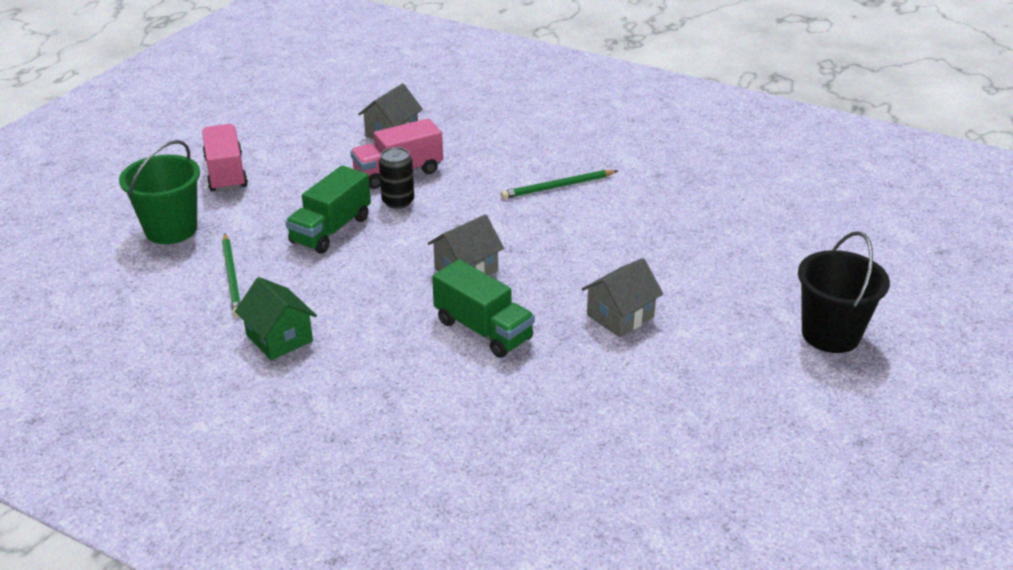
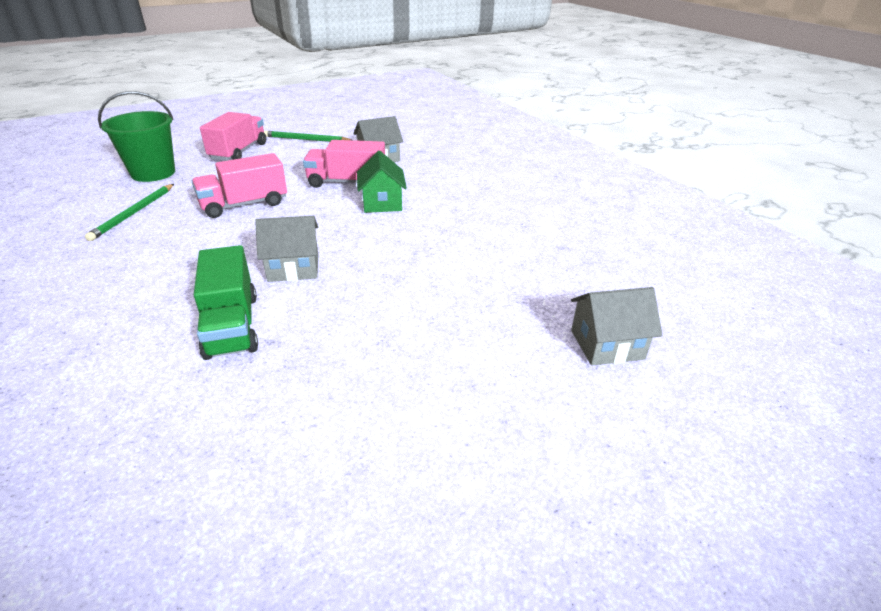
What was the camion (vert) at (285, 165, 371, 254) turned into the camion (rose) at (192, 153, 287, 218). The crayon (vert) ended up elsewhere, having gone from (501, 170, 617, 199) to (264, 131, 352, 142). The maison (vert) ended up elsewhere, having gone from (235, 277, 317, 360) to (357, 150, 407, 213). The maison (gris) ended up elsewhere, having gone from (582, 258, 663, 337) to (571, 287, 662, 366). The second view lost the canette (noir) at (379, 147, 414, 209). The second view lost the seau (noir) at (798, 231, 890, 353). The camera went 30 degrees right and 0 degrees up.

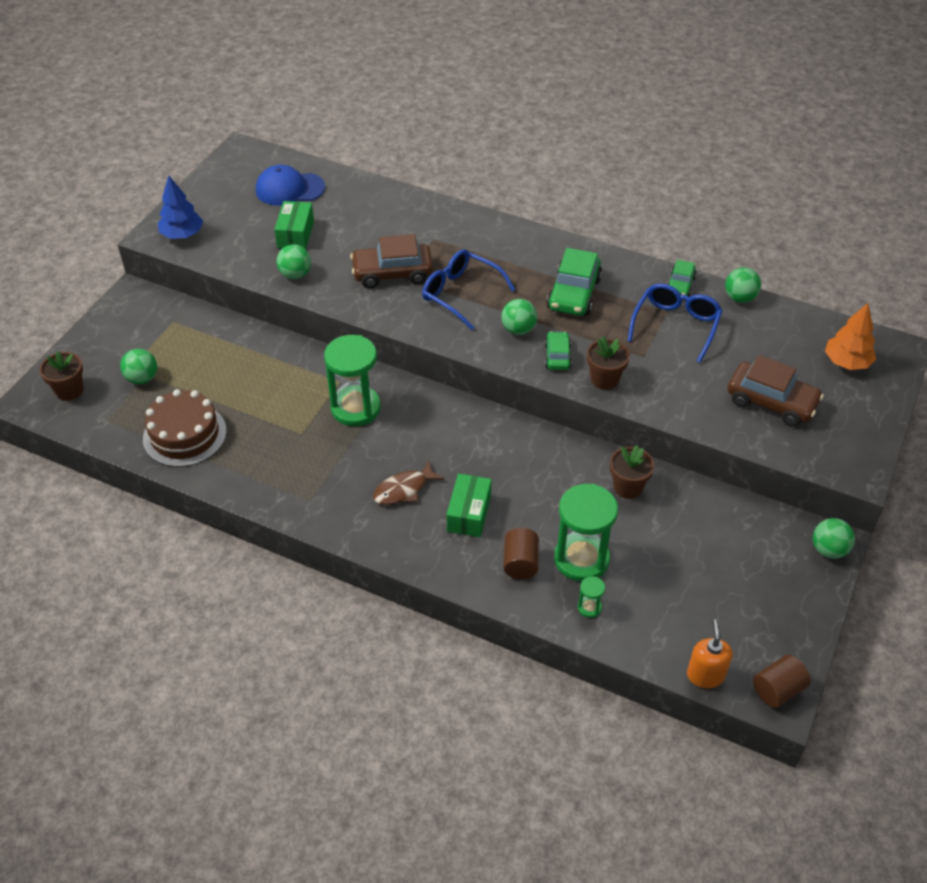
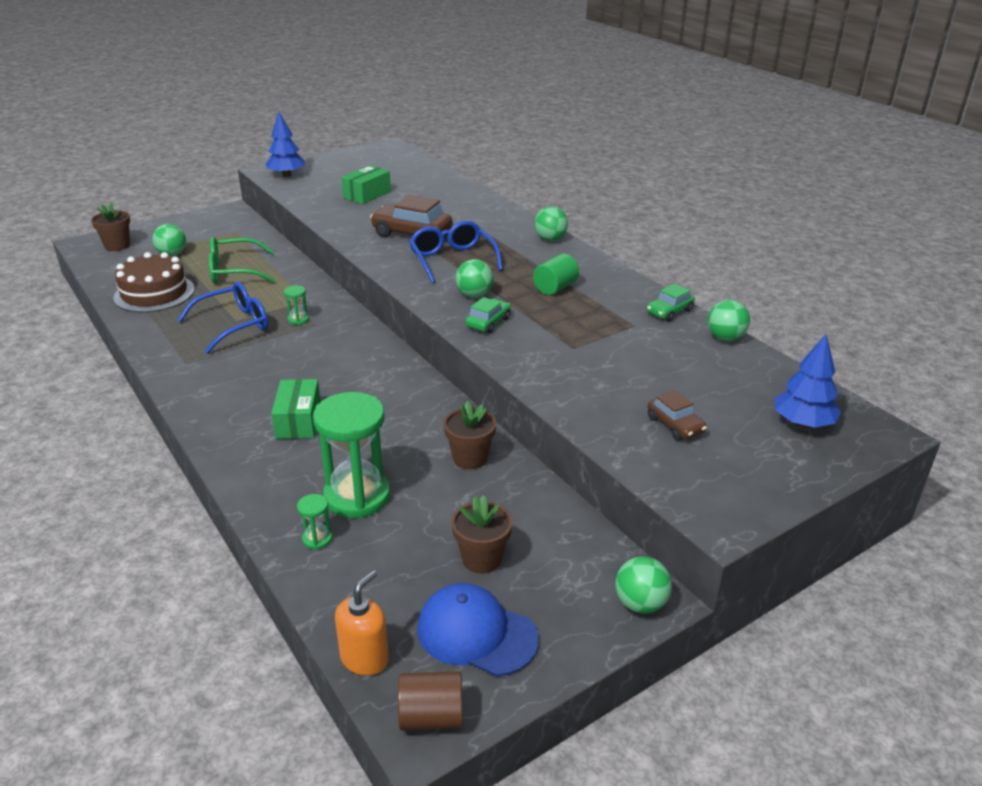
The lunettes (bleu) ended up elsewhere, having gone from (627, 283, 723, 363) to (178, 282, 268, 354). The second view gained the lunettes (vert) at (209, 237, 275, 283). The boîte (vert) at (447, 474, 491, 537) ended up facing another way, 45 degrees counterclockwise from before. The size of the sablier (vert) at (324, 335, 381, 426) changed by a factor of 0.42. The casquette (bleu) ended up elsewhere, having gone from (256, 165, 325, 206) to (417, 583, 539, 676). The pot de fleurs (marron) ended up elsewhere, having gone from (587, 336, 630, 390) to (452, 495, 512, 574). Where the voiture (vert) stood at (547, 248, 602, 316), the cylindre (vert) came to stand at (533, 253, 579, 295). The balle (vert) ended up elsewhere, having gone from (277, 244, 311, 279) to (534, 206, 568, 241). The size of the voiture (marron) at (728, 355, 824, 427) changed by a factor of 0.57. What was the arbre (orange) at (825, 303, 876, 370) turned into the arbre (bleu) at (775, 334, 841, 428). The second view lost the poisson (marron) at (373, 461, 444, 505). The second view lost the cylindre (marron) at (504, 528, 539, 579). The camera went 30 degrees right and 15 degrees down.

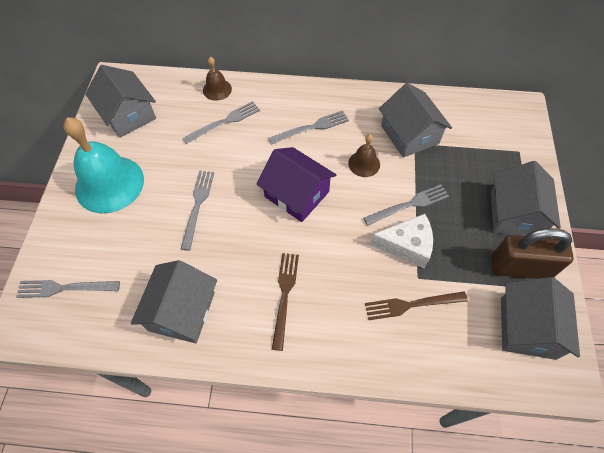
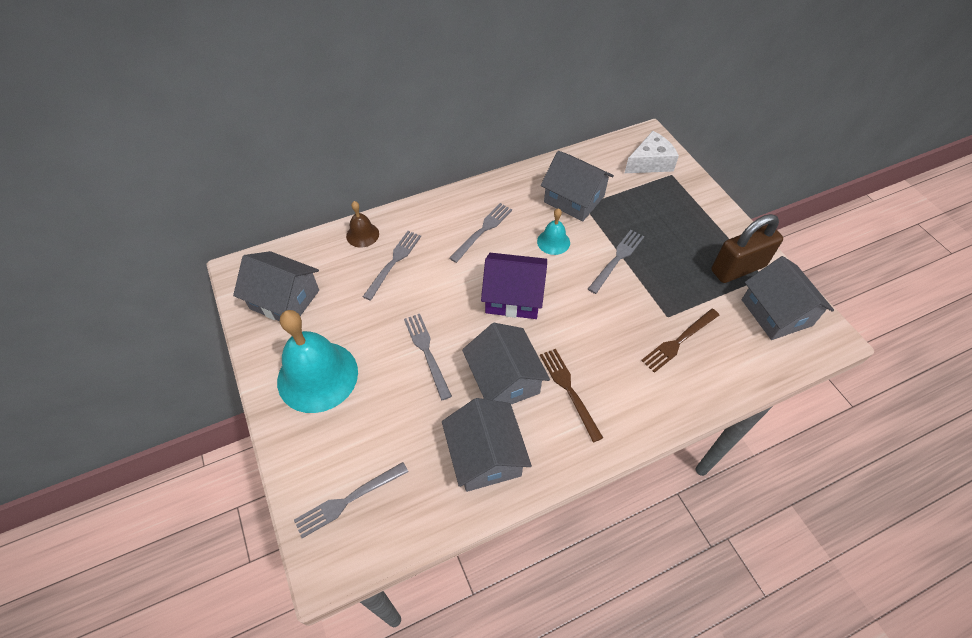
The maison (gris) ended up elsewhere, having gone from (491, 161, 561, 236) to (462, 323, 550, 404). What was the cloche (marron) at (348, 134, 380, 177) turned into the cloche (turquoise) at (537, 208, 570, 255). The fromage (blanc) ended up elsewhere, having gone from (370, 214, 433, 268) to (625, 131, 679, 173). The camera went 30 degrees left and 5 degrees down.

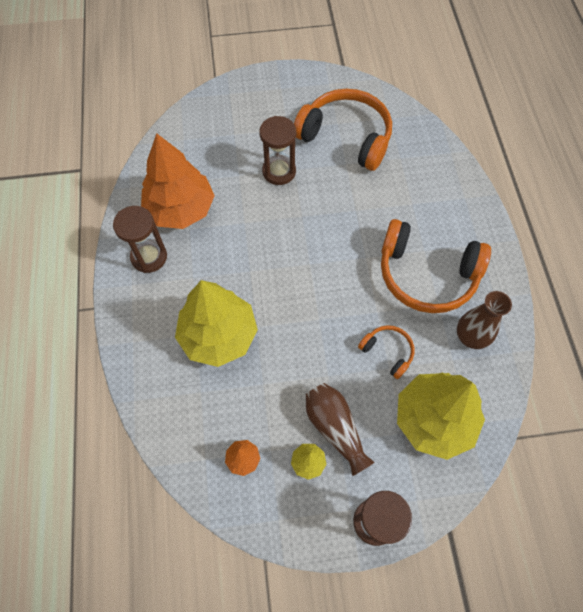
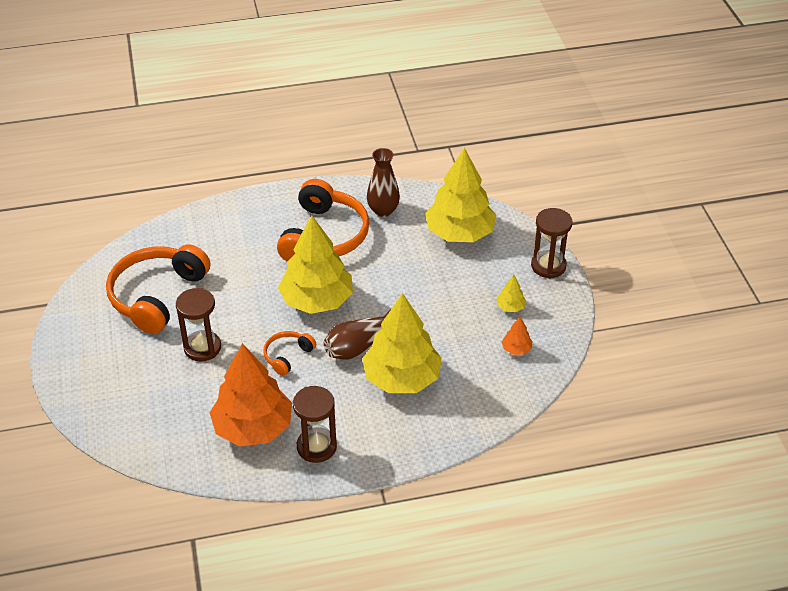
The casque audio (orange) ended up elsewhere, having gone from (358, 325, 414, 379) to (263, 331, 316, 376). The second view gained the arbre (jaune) at (278, 215, 353, 314). The vase (marron) ended up elsewhere, having gone from (306, 383, 374, 476) to (324, 309, 391, 360). The camera went 95 degrees left and 20 degrees down.

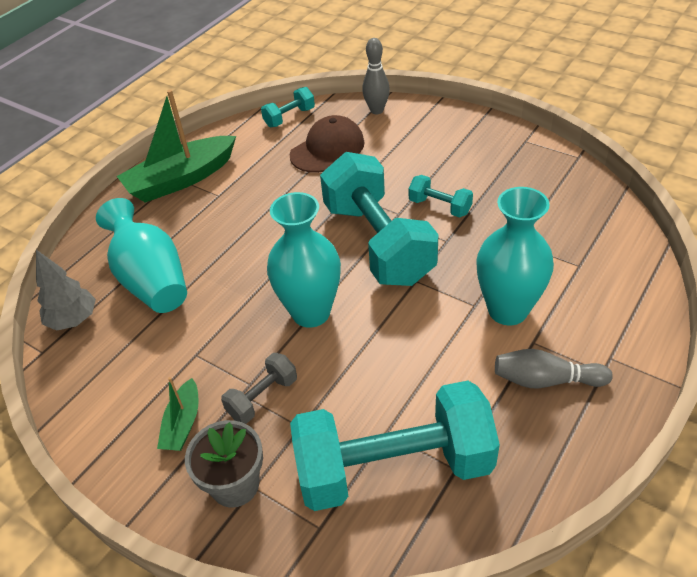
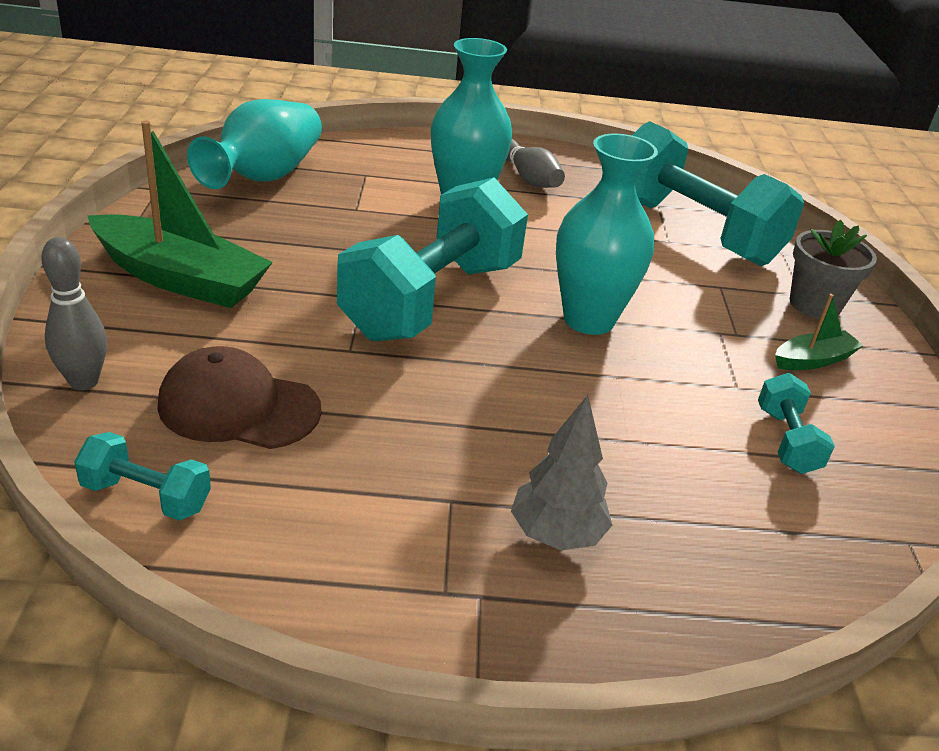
The bateau (vert) ended up elsewhere, having gone from (117, 89, 236, 203) to (87, 120, 273, 308). The vase (turquoise) ended up elsewhere, having gone from (96, 198, 187, 313) to (187, 99, 322, 189). The arbre (gris) ended up elsewhere, having gone from (36, 250, 96, 331) to (511, 395, 612, 550). The haltère (turquoise) ended up elsewhere, having gone from (409, 175, 473, 218) to (758, 373, 835, 474). The second view lost the haltère (gris) at (221, 353, 297, 424). The camera went 130 degrees left and 10 degrees down.

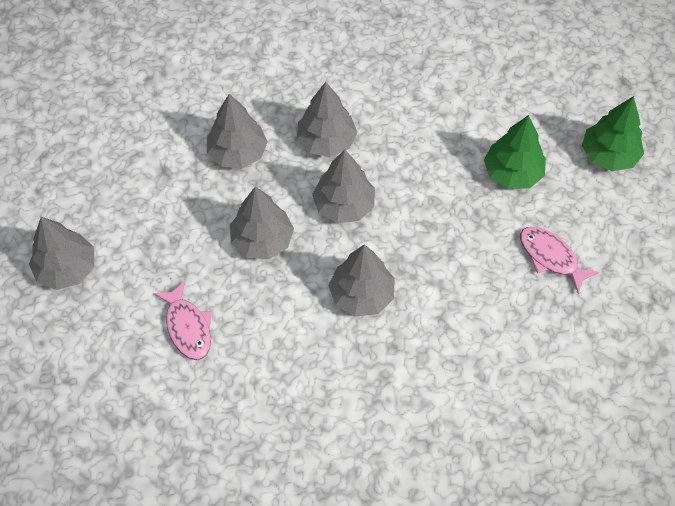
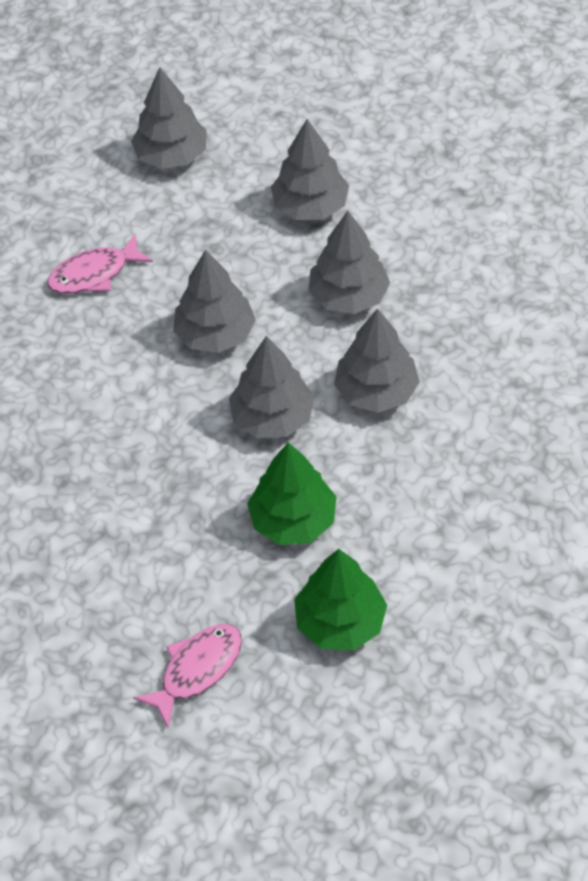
The arbre (vert) ended up elsewhere, having gone from (582, 96, 644, 171) to (247, 442, 337, 545). The arbre (gris) ended up elsewhere, having gone from (329, 244, 395, 317) to (271, 119, 349, 220). The camera went 90 degrees right and 5 degrees down.

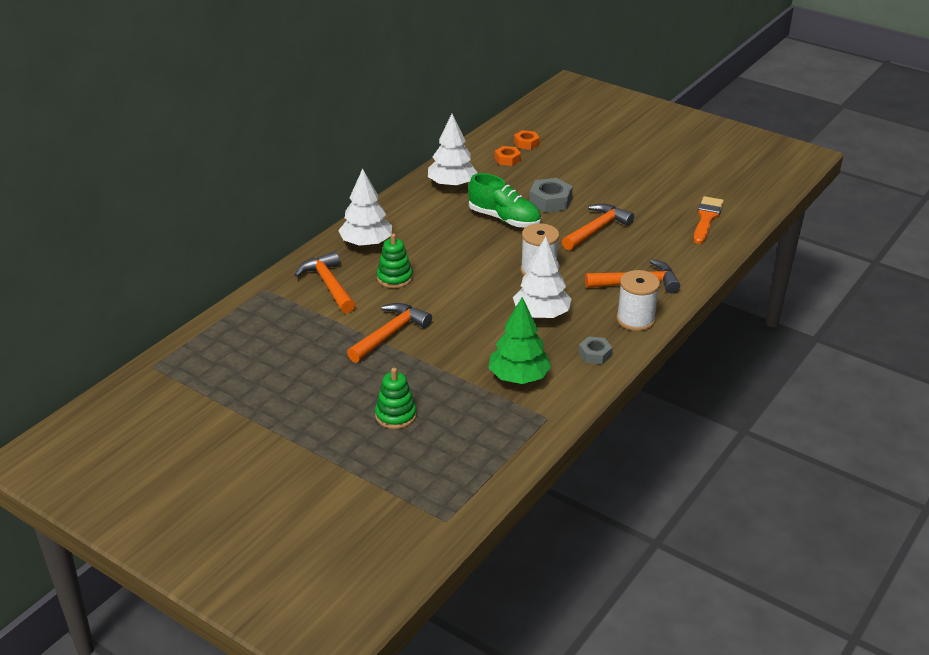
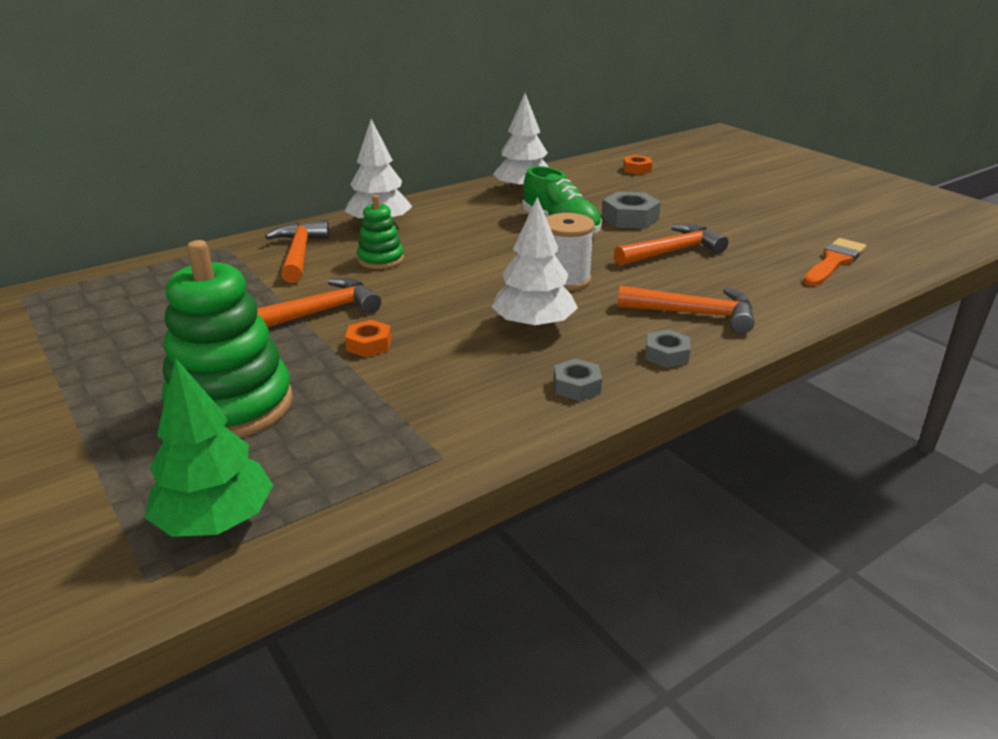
The arbre (vert) ended up elsewhere, having gone from (488, 297, 551, 384) to (145, 359, 273, 537). The size of the jouet à empiler (vert) at (375, 368, 417, 429) changed by a factor of 1.92. The écrou (orange) ended up elsewhere, having gone from (495, 146, 521, 166) to (345, 320, 391, 357). Where the bobine (blanc) stood at (616, 270, 660, 331), the écrou (gris) came to stand at (645, 329, 691, 368). The camera went 20 degrees right and 5 degrees down.

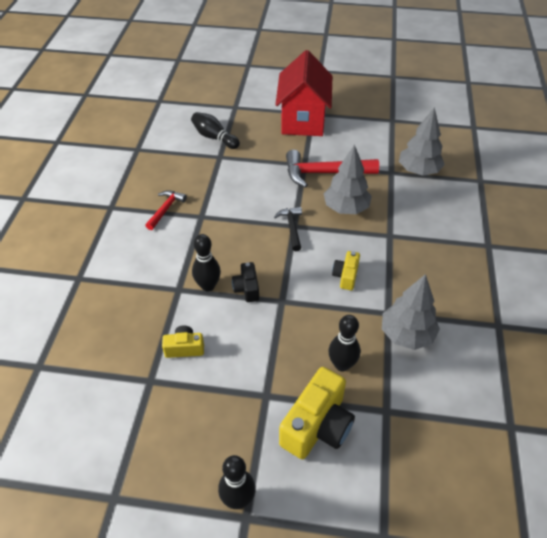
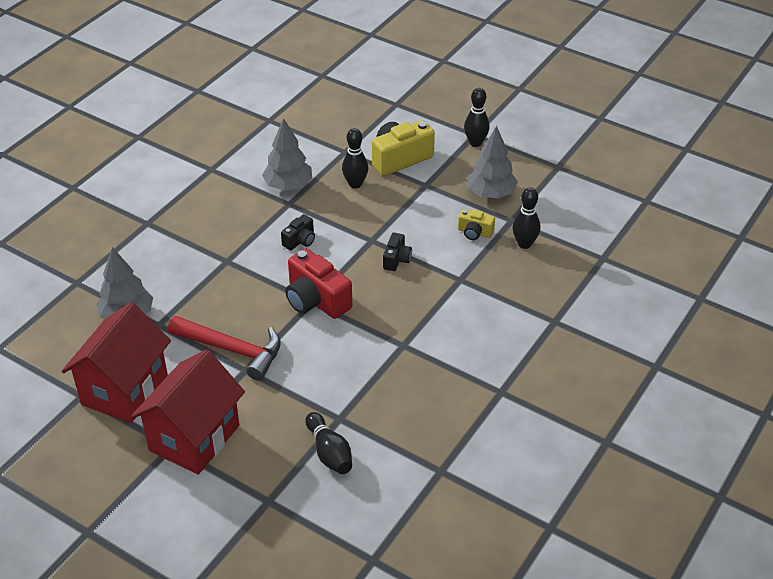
The second view gained the maison (rouge) at (62, 302, 171, 423). What was the appareil photo (jaune) at (332, 251, 360, 290) turned into the appareil photo (noir) at (281, 214, 315, 250). Where the marteau (noir) stood at (274, 207, 302, 251), the appareil photo (rouge) came to stand at (285, 248, 352, 319). The arbre (gris) ended up elsewhere, having gone from (324, 144, 372, 214) to (467, 126, 518, 199). The quille (noir) ended up elsewhere, having gone from (192, 234, 221, 291) to (513, 187, 540, 249). The second view lost the marteau (rouge) at (145, 190, 187, 230). The camera went 155 degrees left and 5 degrees down.

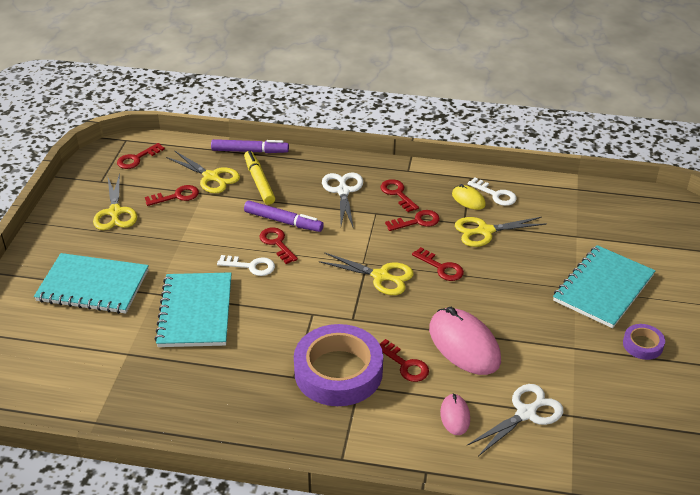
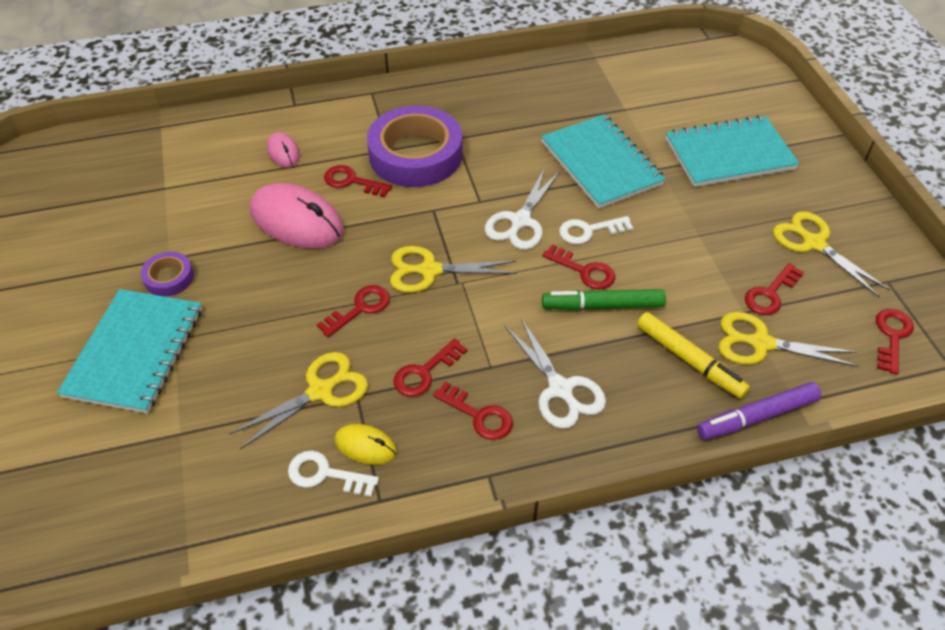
The ruban adhésif (violet) ended up elsewhere, having gone from (623, 324, 665, 360) to (141, 252, 194, 296). The clé (rouge) at (412, 247, 464, 281) ended up facing another way, 120 degrees clockwise from before. The ciseaux (blanc) ended up elsewhere, having gone from (467, 384, 563, 456) to (485, 168, 560, 250). What was the feutre (violet) at (244, 201, 324, 232) turned into the feutre (vert) at (542, 289, 666, 310). The camera went 155 degrees right and 10 degrees up.

